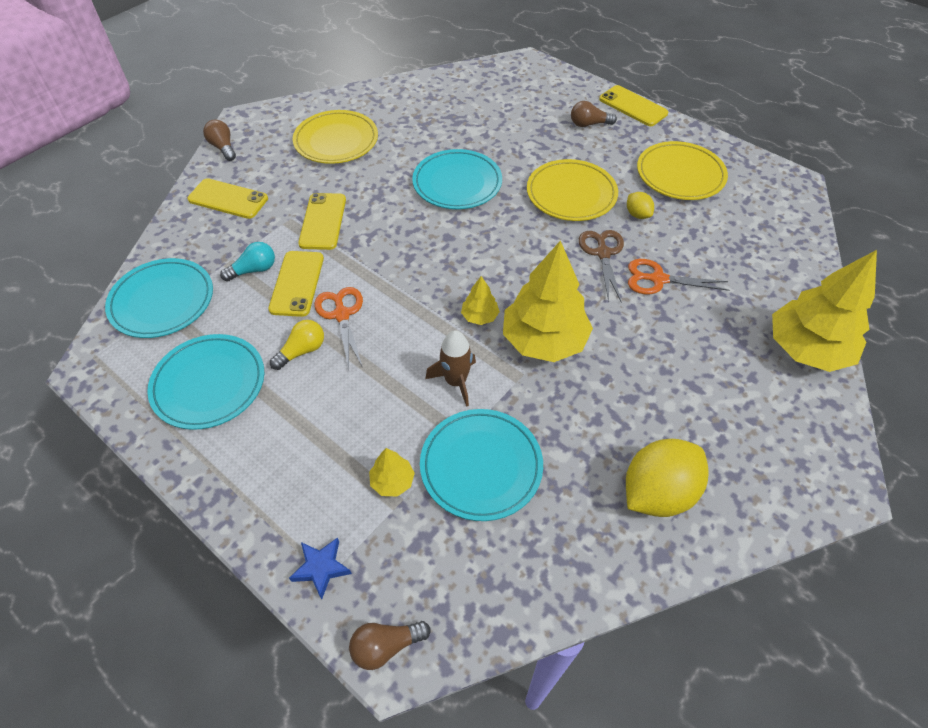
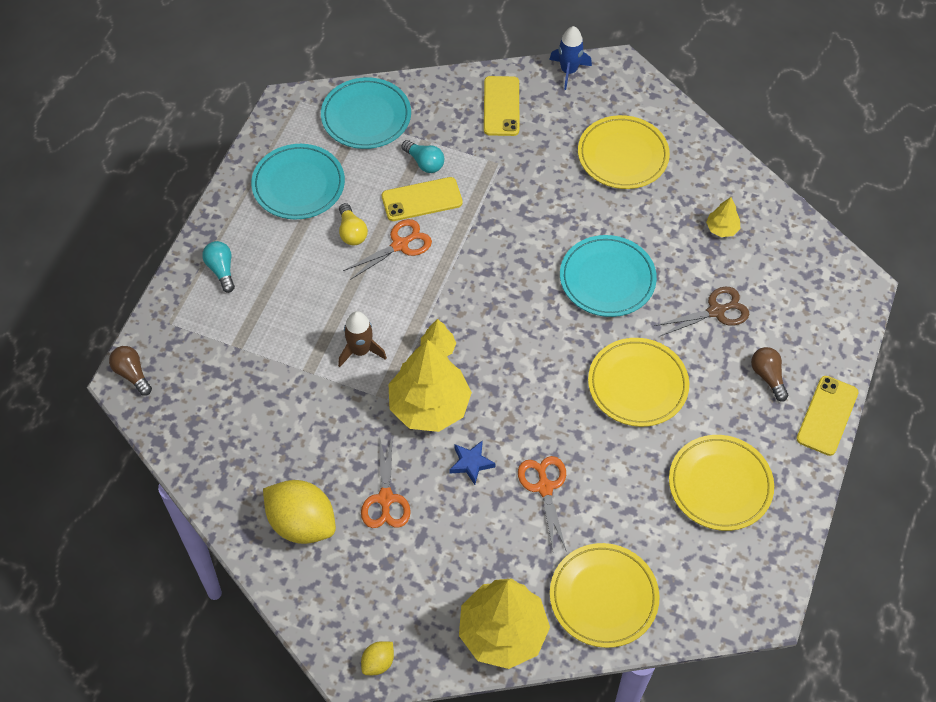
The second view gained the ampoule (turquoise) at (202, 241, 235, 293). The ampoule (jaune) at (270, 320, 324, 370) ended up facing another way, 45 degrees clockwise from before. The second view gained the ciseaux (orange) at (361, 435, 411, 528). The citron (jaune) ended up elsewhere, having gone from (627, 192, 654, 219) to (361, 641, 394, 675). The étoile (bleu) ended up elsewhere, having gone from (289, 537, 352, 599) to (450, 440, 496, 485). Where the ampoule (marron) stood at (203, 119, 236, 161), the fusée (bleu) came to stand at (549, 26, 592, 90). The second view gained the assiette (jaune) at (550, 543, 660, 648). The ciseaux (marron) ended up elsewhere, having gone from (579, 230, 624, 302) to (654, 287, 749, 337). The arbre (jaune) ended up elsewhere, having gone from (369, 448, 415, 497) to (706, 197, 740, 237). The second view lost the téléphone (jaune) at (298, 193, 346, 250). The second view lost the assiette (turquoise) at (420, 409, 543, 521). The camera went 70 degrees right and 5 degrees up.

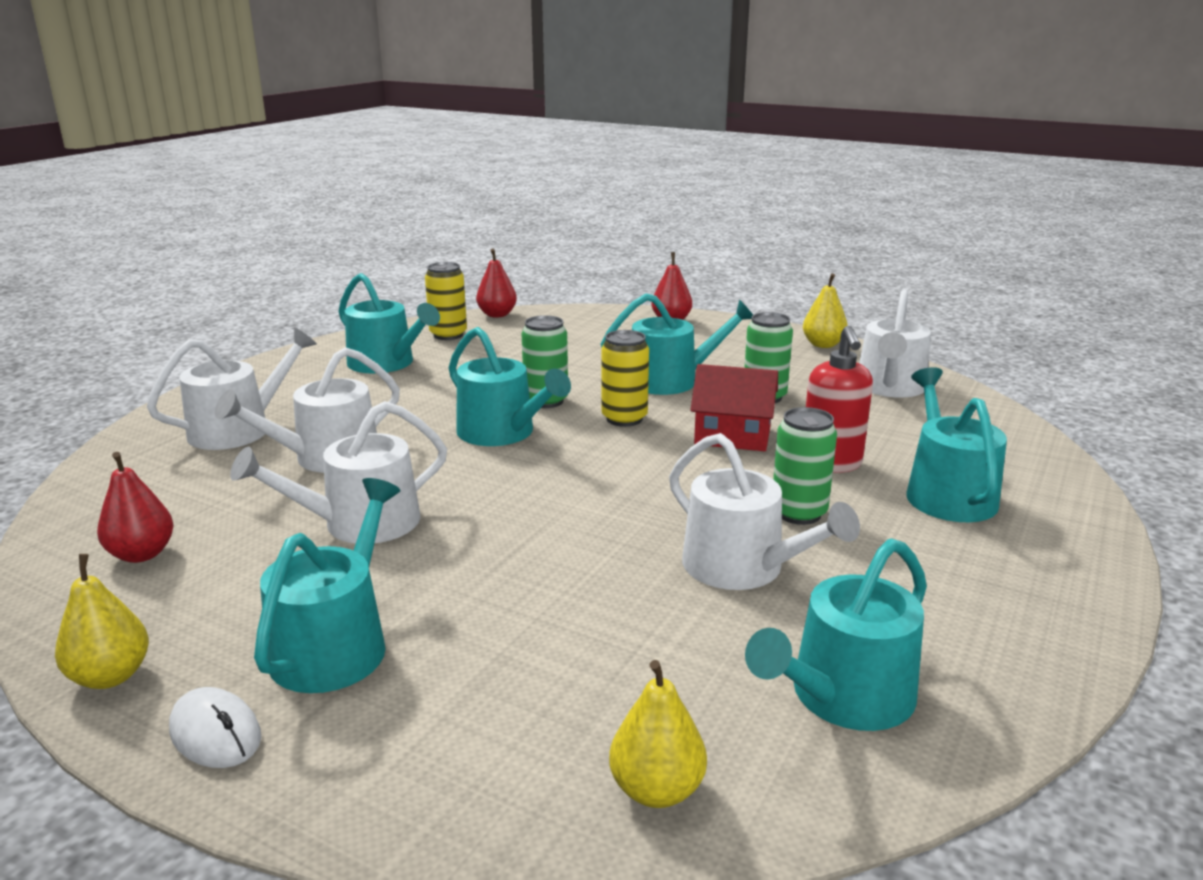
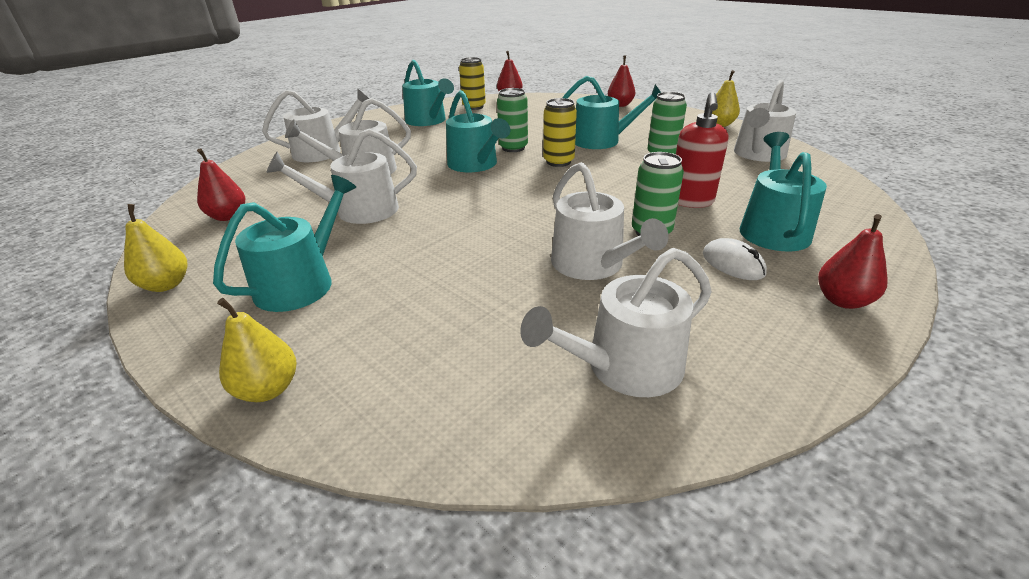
The poire (jaune) ended up elsewhere, having gone from (609, 660, 707, 808) to (217, 298, 296, 402). What was the arrosoir (turquoise) at (745, 539, 927, 731) turned into the arrosoir (blanc) at (520, 248, 712, 397). The souris (blanc) ended up elsewhere, having gone from (169, 687, 261, 768) to (703, 238, 767, 280). The second view gained the poire (rouge) at (818, 214, 888, 309). The second view lost the maison (rouge) at (691, 364, 778, 451). The camera went 15 degrees right and 10 degrees up.

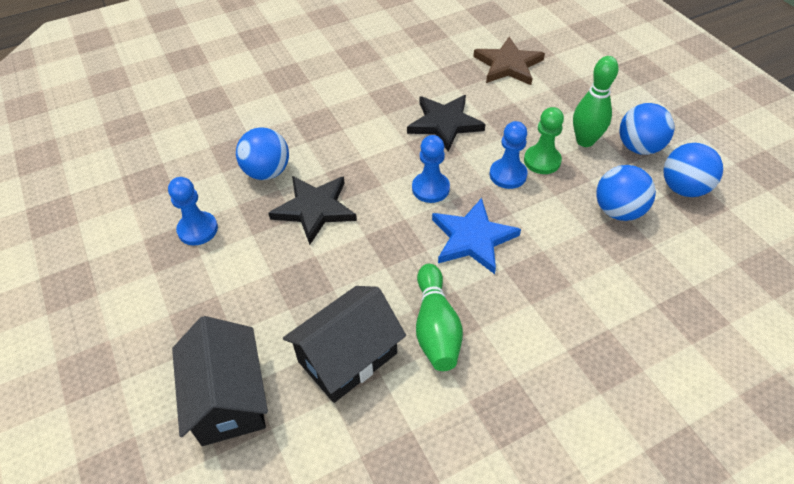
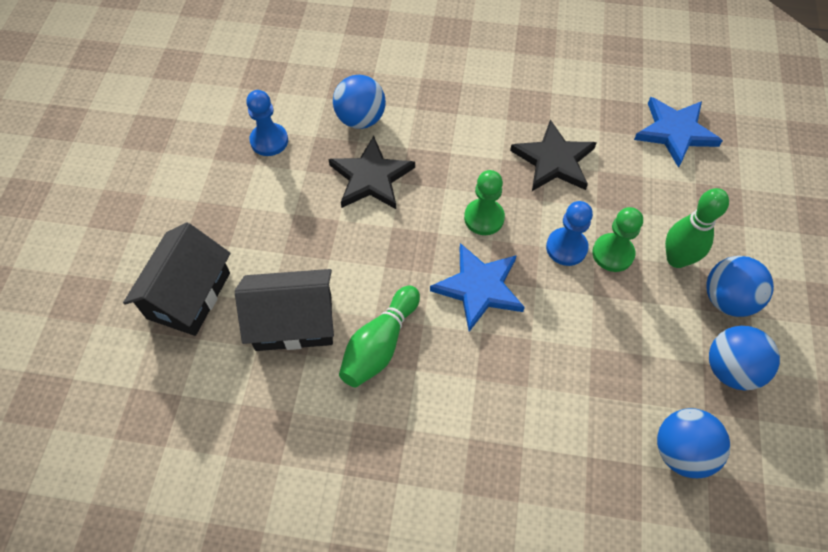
What was the pion (bleu) at (412, 135, 450, 203) turned into the pion (vert) at (464, 170, 505, 235). What was the étoile (marron) at (473, 37, 545, 85) turned into the étoile (bleu) at (634, 97, 723, 168). The balle (bleu) ended up elsewhere, having gone from (596, 165, 656, 221) to (657, 408, 730, 478). The camera went 35 degrees right and 10 degrees up.

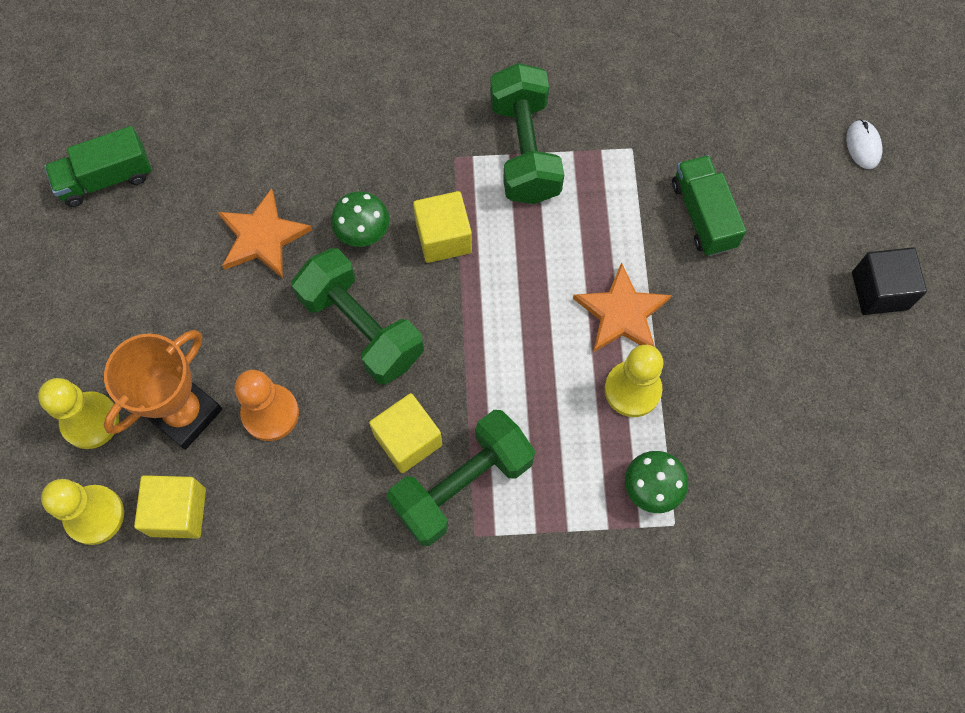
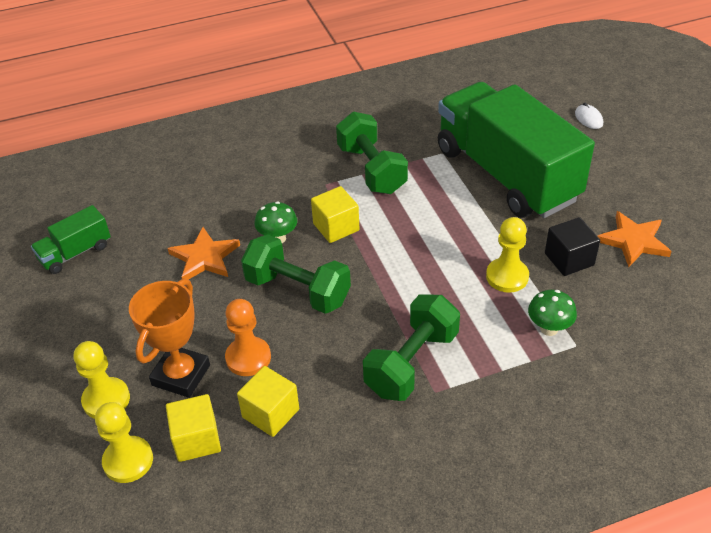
The cube (jaune) ended up elsewhere, having gone from (369, 393, 442, 473) to (237, 366, 299, 437). The size of the camion (vert) at (672, 155, 746, 256) changed by a factor of 2.39. The cube (noir) ended up elsewhere, having gone from (852, 247, 927, 315) to (545, 217, 600, 276). The étoile (orange) ended up elsewhere, having gone from (573, 262, 672, 352) to (598, 211, 672, 267). The camera went 15 degrees left and 25 degrees down.

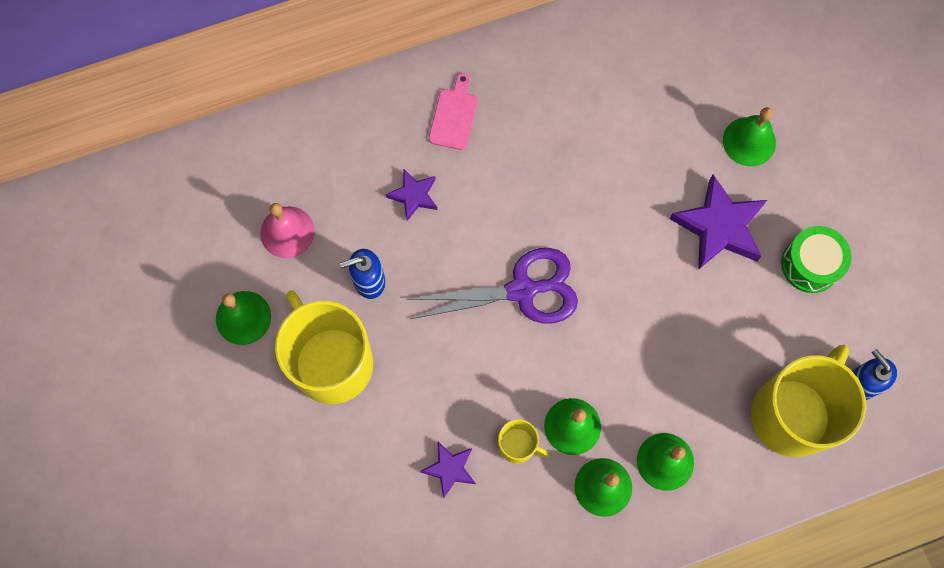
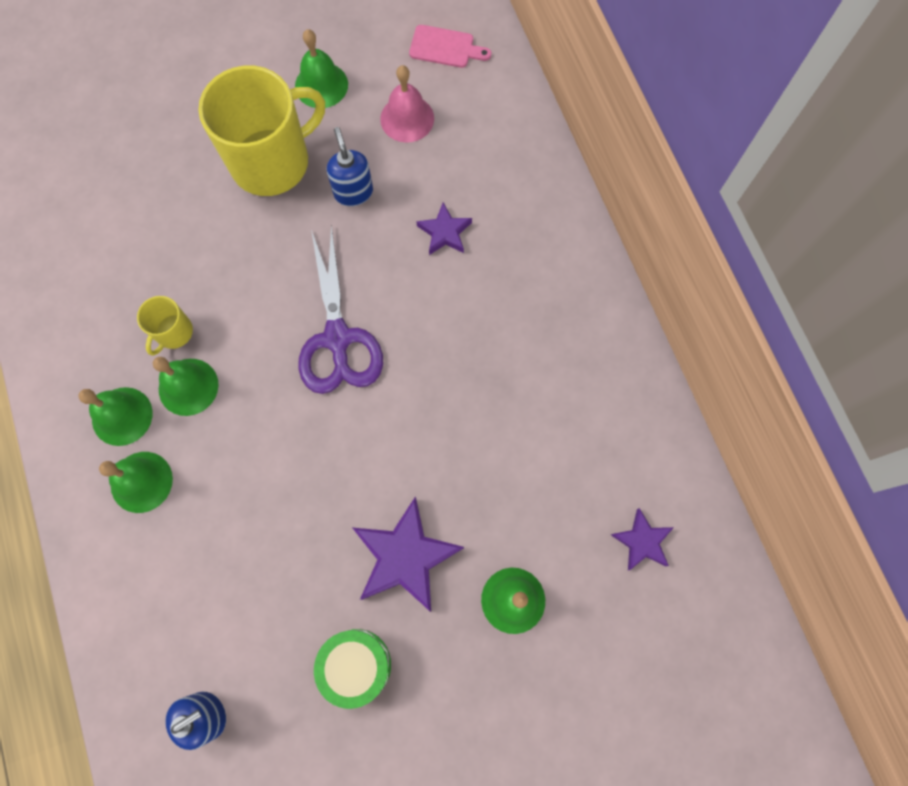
The planche à découper (rose) ended up elsewhere, having gone from (429, 73, 478, 150) to (409, 25, 491, 68). The étoile (violet) ended up elsewhere, having gone from (420, 442, 476, 498) to (611, 508, 674, 570). The second view lost the tasse (jaune) at (751, 345, 866, 457). The camera went 90 degrees right and 0 degrees up.

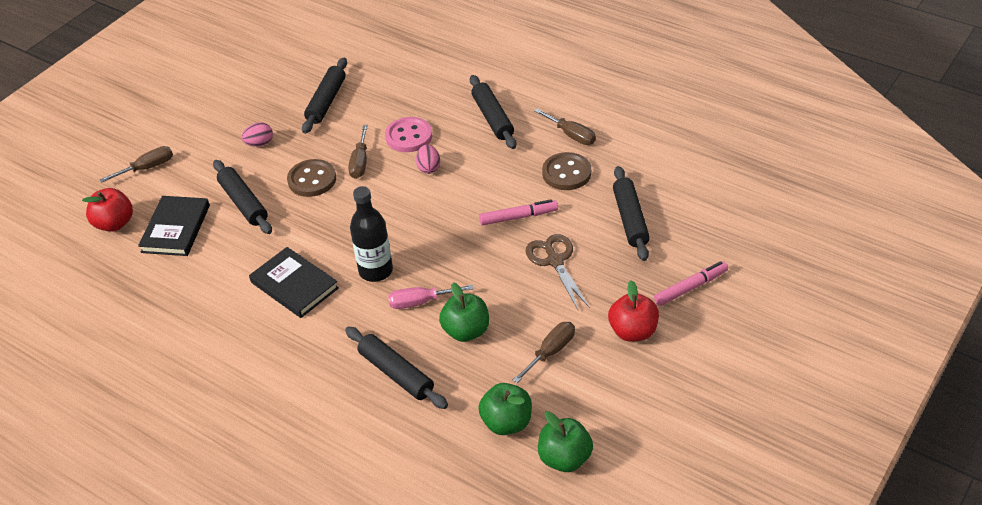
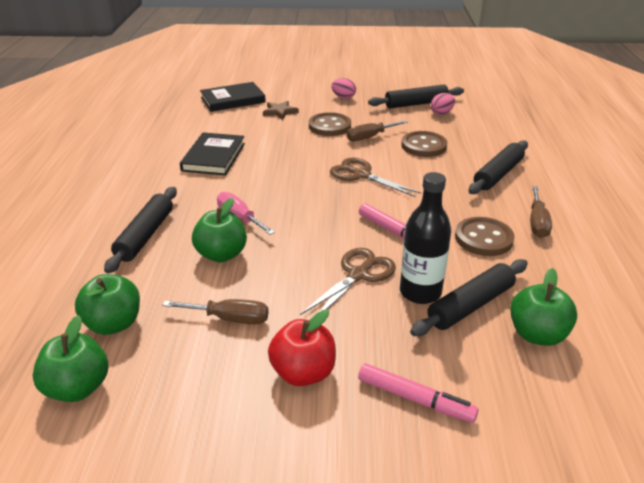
Where the rouleau à pâtisserie (noir) stood at (213, 160, 272, 234), the étoile (marron) came to stand at (263, 101, 299, 120). The second view gained the ciseaux (marron) at (330, 157, 421, 197). The bouteille (noir) ended up elsewhere, having gone from (350, 186, 393, 282) to (400, 172, 451, 304). What was the bouton (rose) at (385, 117, 432, 152) turned into the bouton (marron) at (401, 131, 447, 157). The œuf (rose) ended up elsewhere, having gone from (416, 145, 440, 174) to (431, 93, 455, 115). The second view gained the pomme (vert) at (510, 268, 577, 346). The second view lost the pomme (rouge) at (82, 188, 133, 232). The second view lost the tournevis (marron) at (99, 146, 173, 183). The camera went 55 degrees right and 10 degrees down.

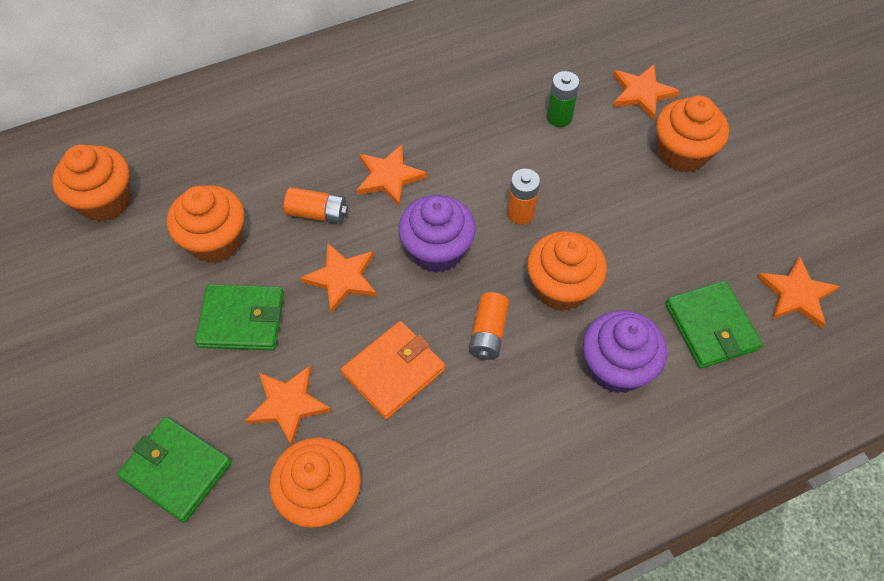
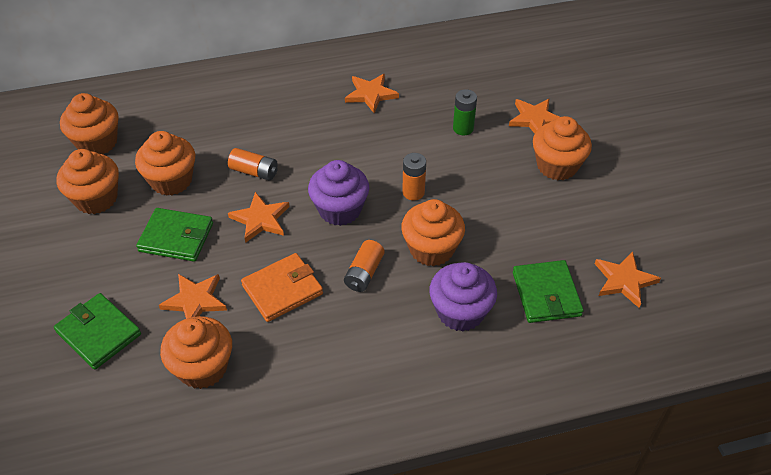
The second view gained the muffin (orange) at (57, 149, 119, 214). The étoile (orange) ended up elsewhere, having gone from (356, 144, 427, 207) to (345, 74, 399, 113). The camera went 10 degrees right and 10 degrees down.

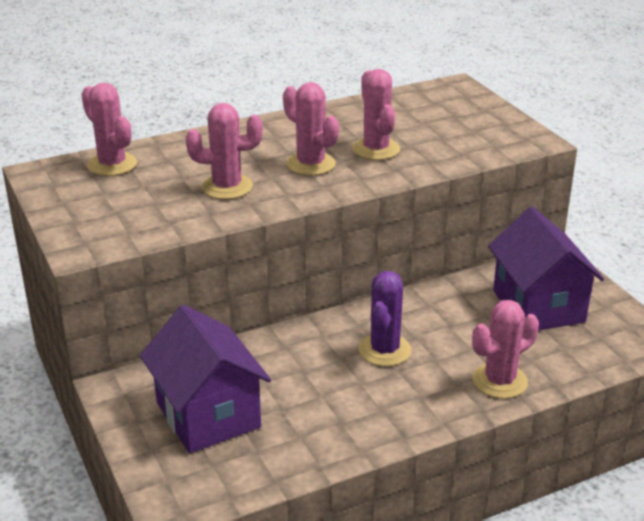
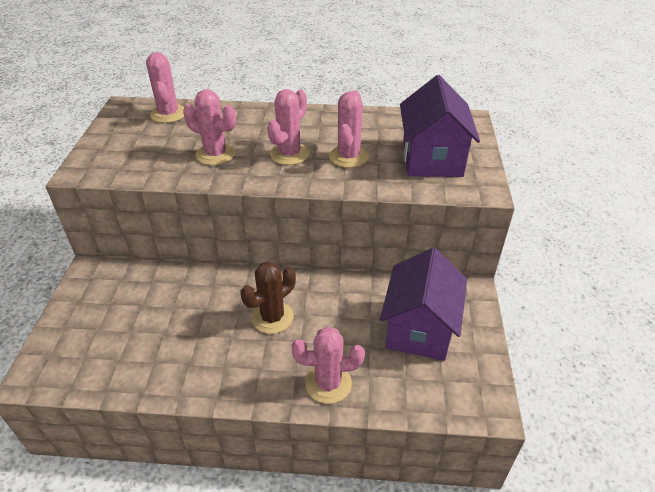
What was the cactus (violet) at (358, 271, 411, 366) turned into the cactus (marron) at (241, 261, 296, 334). The cactus (rose) at (283, 82, 339, 176) ended up facing another way, 45 degrees clockwise from before. The maison (violet) ended up elsewhere, having gone from (140, 305, 271, 453) to (400, 75, 480, 177). The camera went 30 degrees right and 10 degrees up.

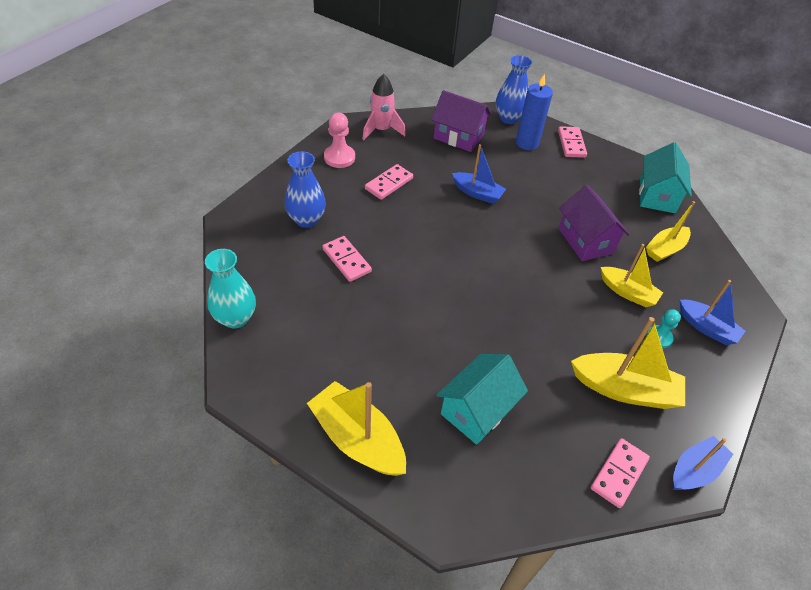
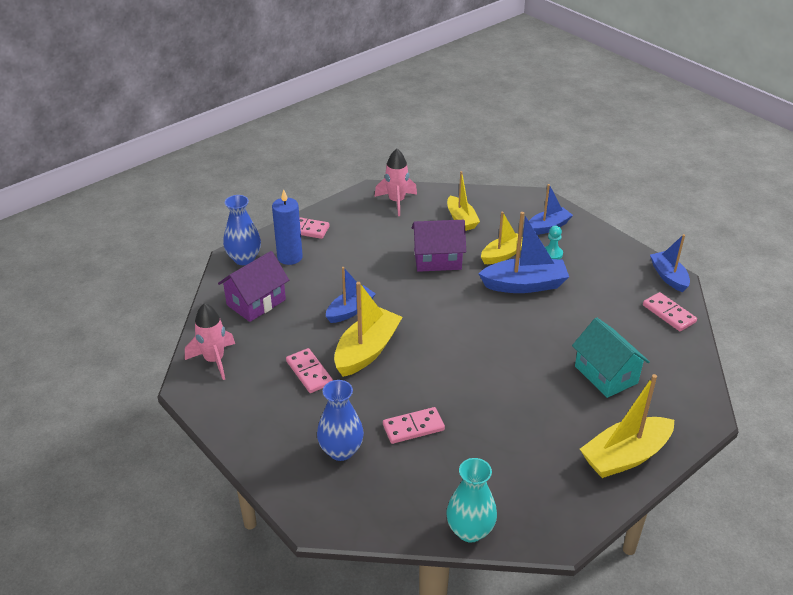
The bateau (jaune) ended up elsewhere, having gone from (571, 317, 685, 409) to (334, 282, 402, 377). Where the maison (turquoise) stood at (639, 142, 692, 213), the fusée (rose) came to stand at (374, 149, 417, 216). The second view gained the bateau (bleu) at (478, 212, 569, 293). The second view lost the pion (rose) at (324, 113, 355, 168). The camera went 70 degrees left and 10 degrees down.

